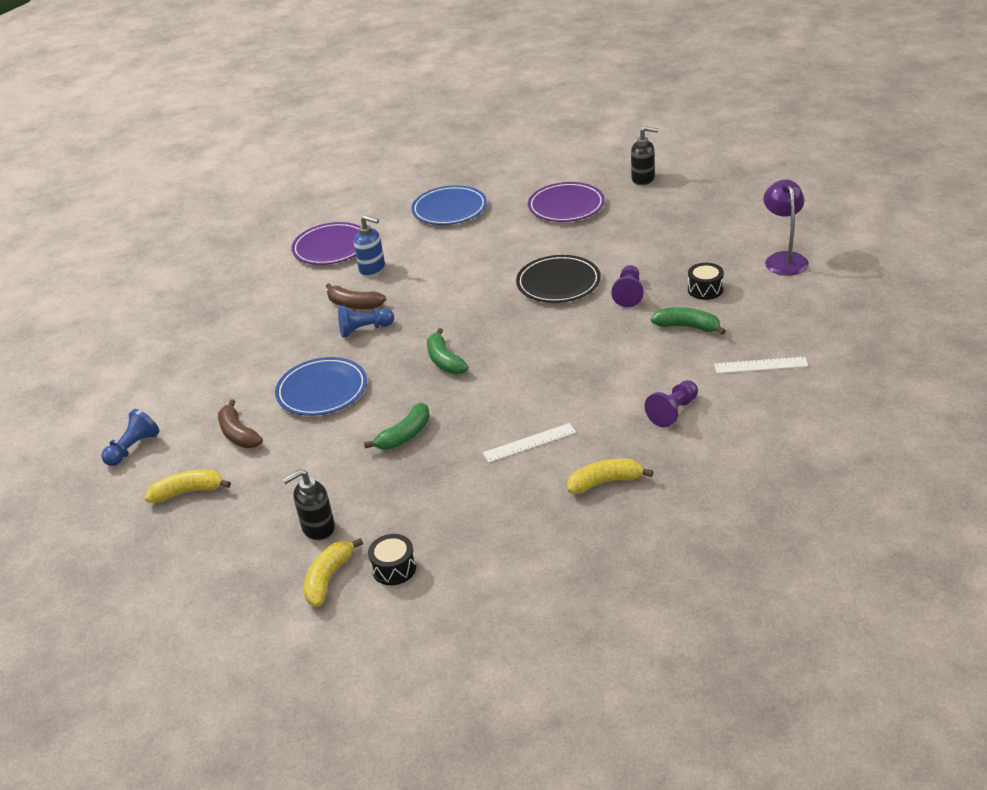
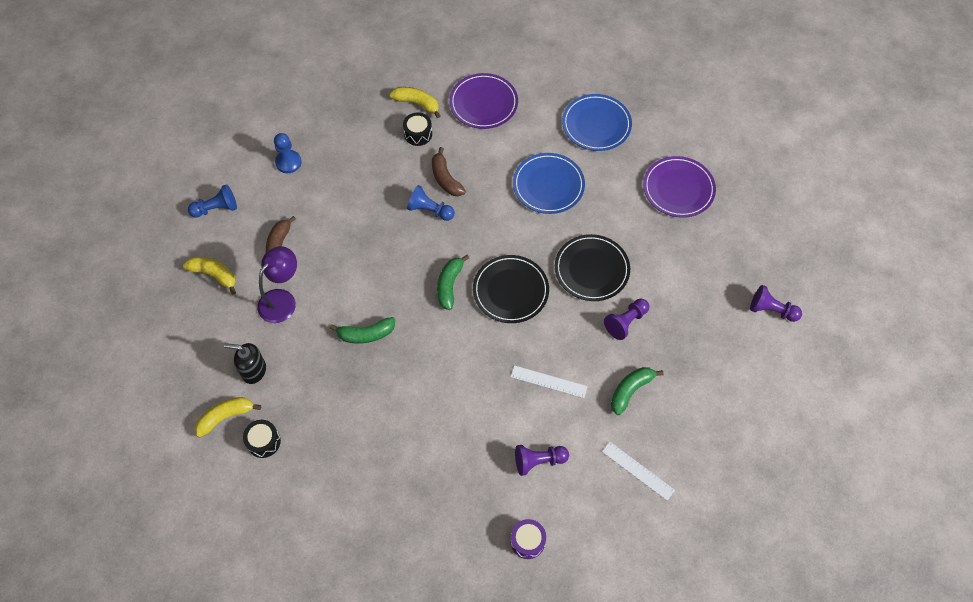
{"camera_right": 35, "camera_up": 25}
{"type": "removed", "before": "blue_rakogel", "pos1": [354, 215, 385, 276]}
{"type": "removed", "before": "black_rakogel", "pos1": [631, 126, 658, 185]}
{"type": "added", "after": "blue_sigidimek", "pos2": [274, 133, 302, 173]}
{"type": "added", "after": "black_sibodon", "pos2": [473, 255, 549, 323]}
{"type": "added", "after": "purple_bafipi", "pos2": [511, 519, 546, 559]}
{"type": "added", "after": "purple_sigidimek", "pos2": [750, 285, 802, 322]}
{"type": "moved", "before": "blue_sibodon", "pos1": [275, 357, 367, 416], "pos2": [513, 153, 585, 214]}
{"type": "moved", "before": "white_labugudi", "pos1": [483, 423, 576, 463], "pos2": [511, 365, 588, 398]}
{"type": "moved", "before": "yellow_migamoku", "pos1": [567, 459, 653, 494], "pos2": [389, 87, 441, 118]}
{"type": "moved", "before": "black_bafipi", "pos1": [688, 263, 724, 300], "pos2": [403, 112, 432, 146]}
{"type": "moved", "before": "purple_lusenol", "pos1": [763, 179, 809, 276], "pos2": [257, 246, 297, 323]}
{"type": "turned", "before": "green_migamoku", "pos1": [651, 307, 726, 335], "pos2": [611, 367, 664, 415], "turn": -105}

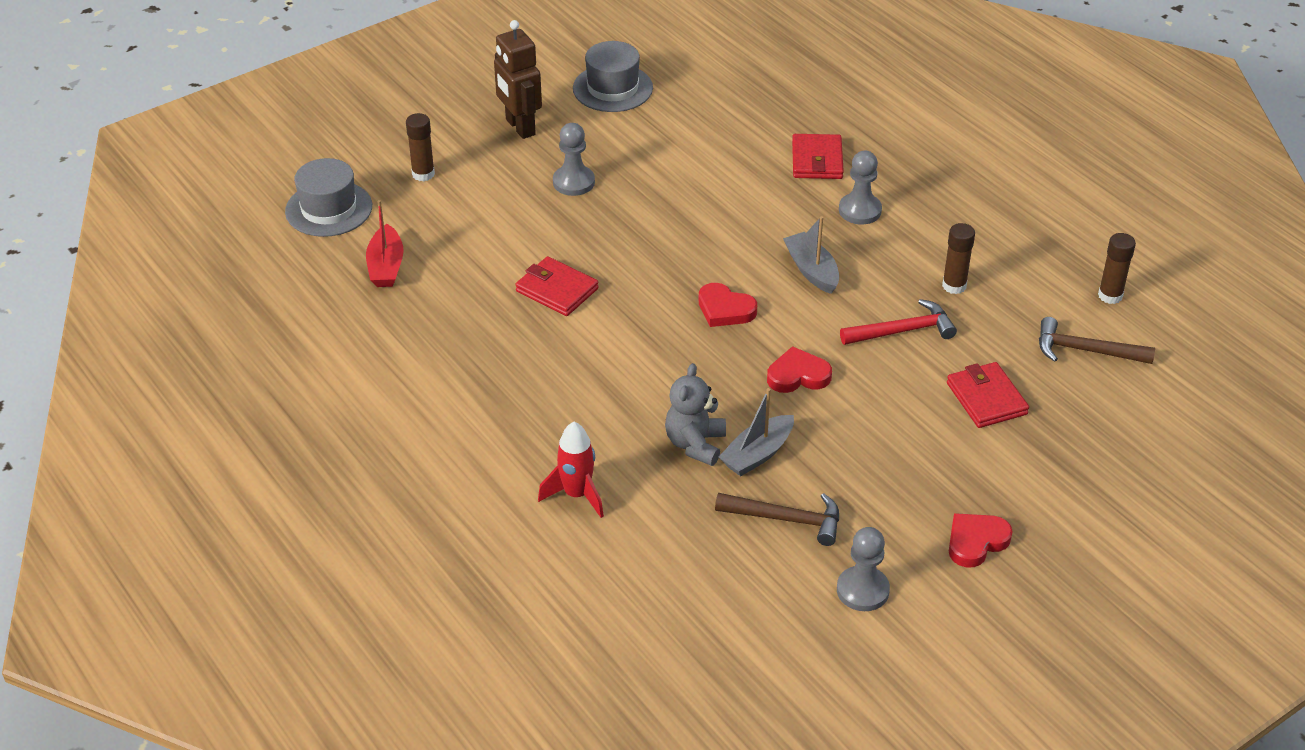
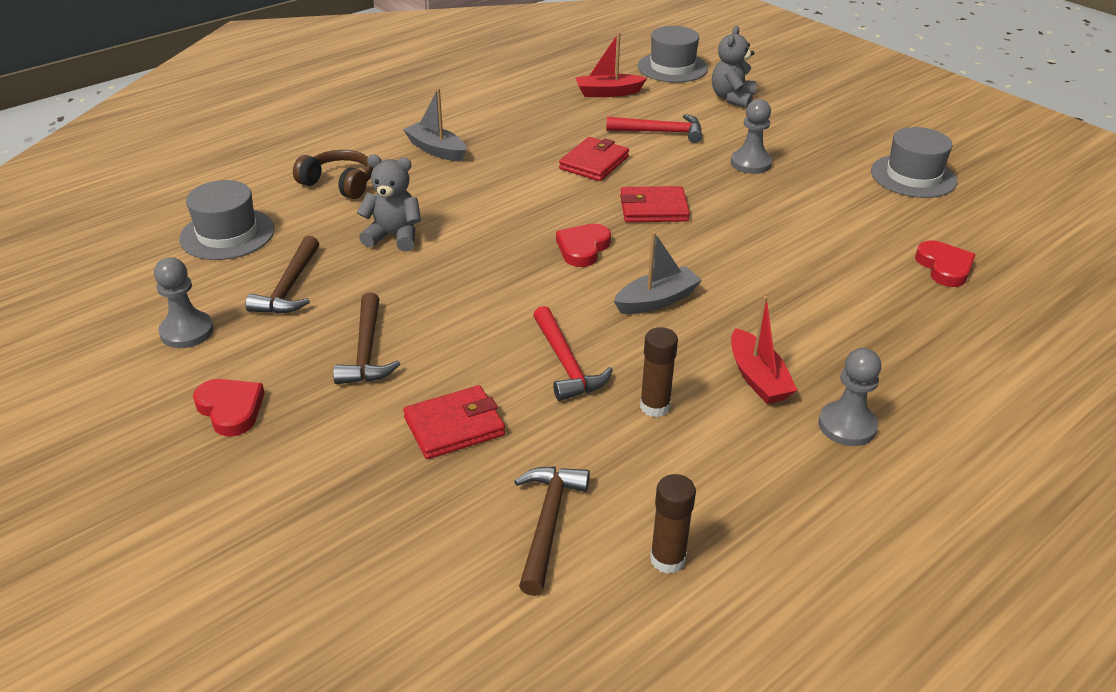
{"camera_right": 85, "camera_up": -5}
{"type": "removed", "before": "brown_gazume", "pos1": [494, 20, 542, 139]}
{"type": "added", "after": "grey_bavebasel", "pos2": [179, 180, 275, 260]}
{"type": "added", "after": "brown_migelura", "pos2": [333, 292, 400, 384]}
{"type": "added", "after": "red_migelura", "pos2": [606, 114, 702, 143]}
{"type": "added", "after": "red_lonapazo", "pos2": [731, 296, 797, 404]}
{"type": "moved", "before": "grey_lonapazo", "pos1": [719, 388, 794, 476], "pos2": [403, 88, 466, 162]}
{"type": "moved", "before": "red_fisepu", "pos1": [767, 346, 832, 393], "pos2": [915, 241, 976, 287]}
{"type": "moved", "before": "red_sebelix", "pos1": [792, 134, 844, 179], "pos2": [620, 186, 690, 222]}
{"type": "moved", "before": "grey_sigidimek", "pos1": [839, 151, 882, 224], "pos2": [818, 348, 881, 446]}
{"type": "replaced", "before": "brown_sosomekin", "after": "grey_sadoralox", "pos1": [406, 113, 435, 182], "pos2": [712, 26, 756, 108]}
{"type": "replaced", "before": "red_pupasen", "after": "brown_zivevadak", "pos1": [538, 422, 604, 518], "pos2": [293, 150, 373, 199]}

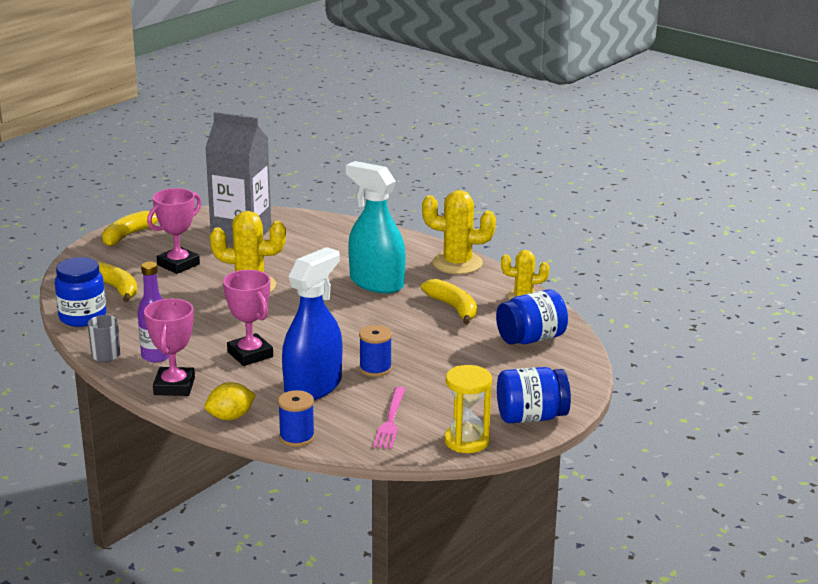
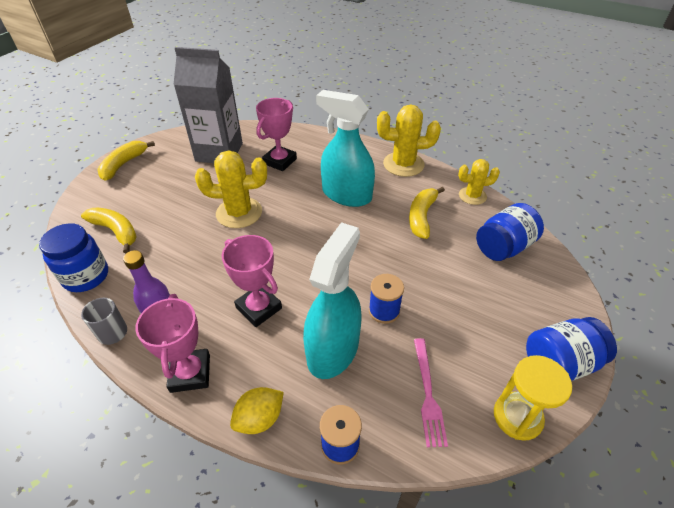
{"camera_right": -10, "camera_up": 20}
{"type": "moved", "before": "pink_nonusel", "pos1": [147, 188, 202, 274], "pos2": [256, 98, 297, 171]}
{"type": "recoloured", "before": "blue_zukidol", "after": "turquoise_zukidol", "pos1": [282, 247, 342, 400], "pos2": [303, 222, 361, 379]}
{"type": "turned", "before": "yellow_migamoku", "pos1": [421, 279, 477, 324], "pos2": [409, 187, 445, 239], "turn": -120}

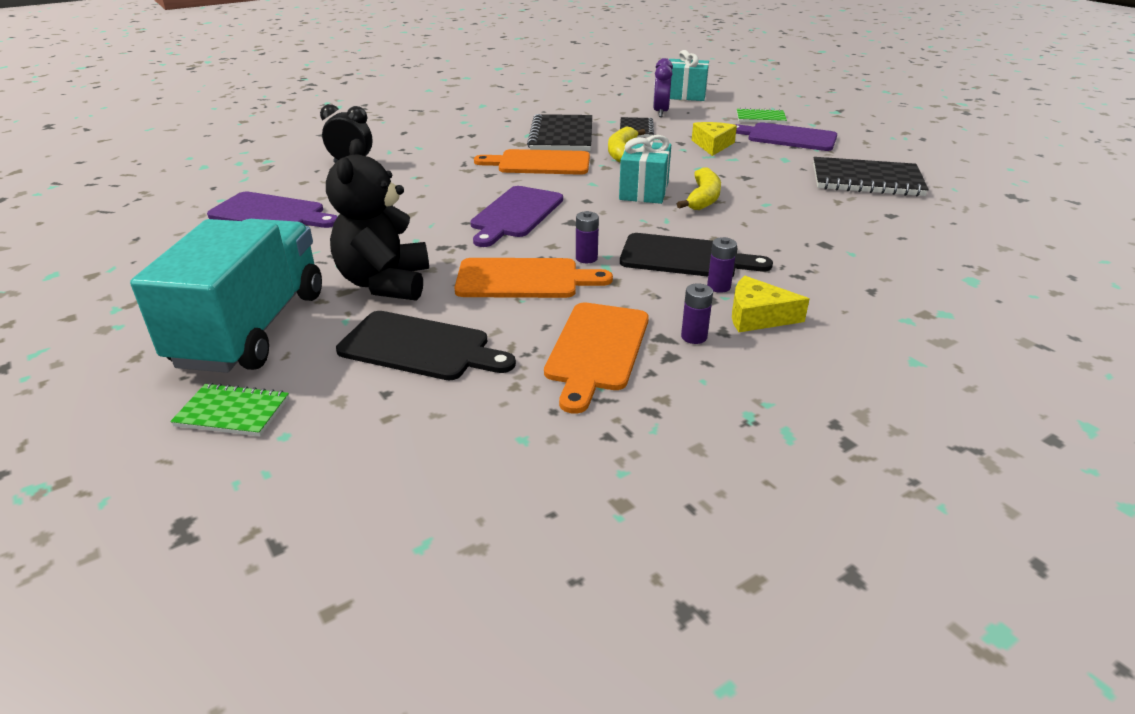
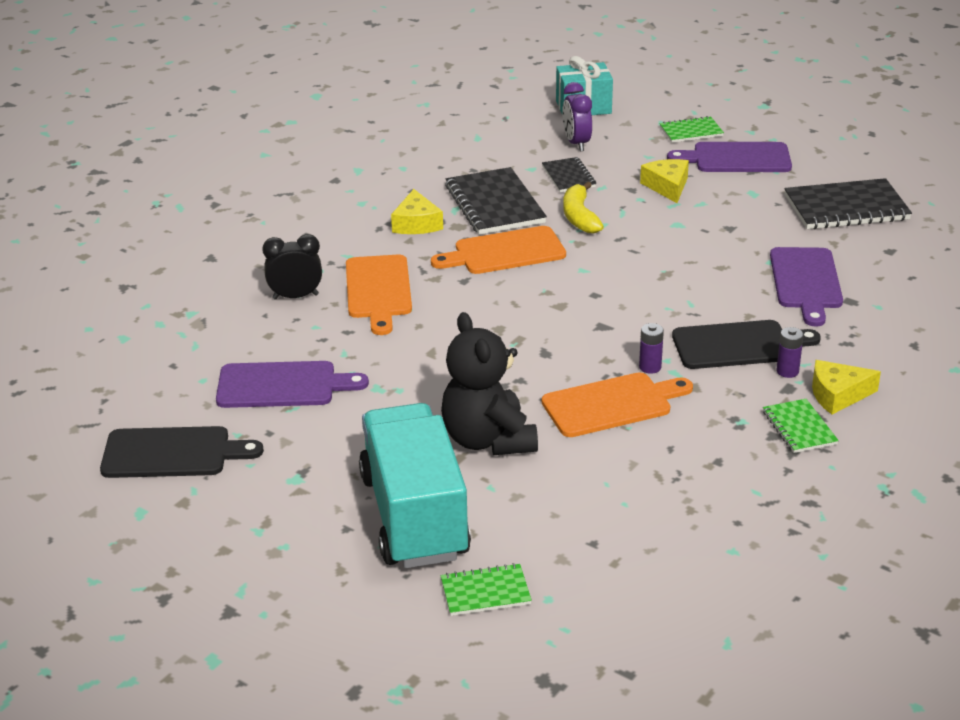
{"camera_right": -20, "camera_up": 0}
{"type": "removed", "before": "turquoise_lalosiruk", "pos1": [619, 135, 671, 204]}
{"type": "removed", "before": "yellow_migamoku", "pos1": [677, 167, 721, 210]}
{"type": "added", "after": "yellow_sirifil", "pos2": [391, 189, 443, 234]}
{"type": "moved", "before": "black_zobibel", "pos1": [336, 311, 516, 380], "pos2": [100, 426, 264, 478]}
{"type": "moved", "before": "purple_zobibel", "pos1": [470, 186, 563, 247], "pos2": [770, 247, 843, 327]}
{"type": "moved", "before": "orange_zobibel", "pos1": [544, 302, 649, 414], "pos2": [346, 255, 412, 335]}
{"type": "replaced", "before": "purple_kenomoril", "after": "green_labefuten", "pos1": [681, 283, 713, 344], "pos2": [763, 399, 839, 453]}

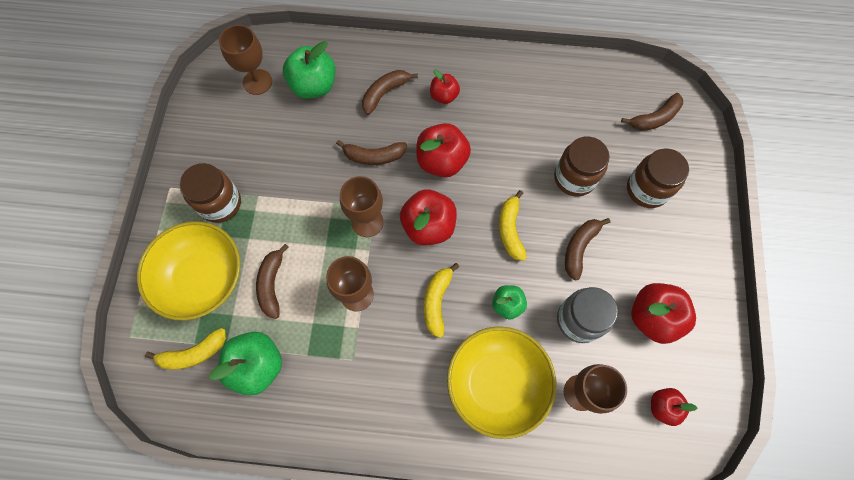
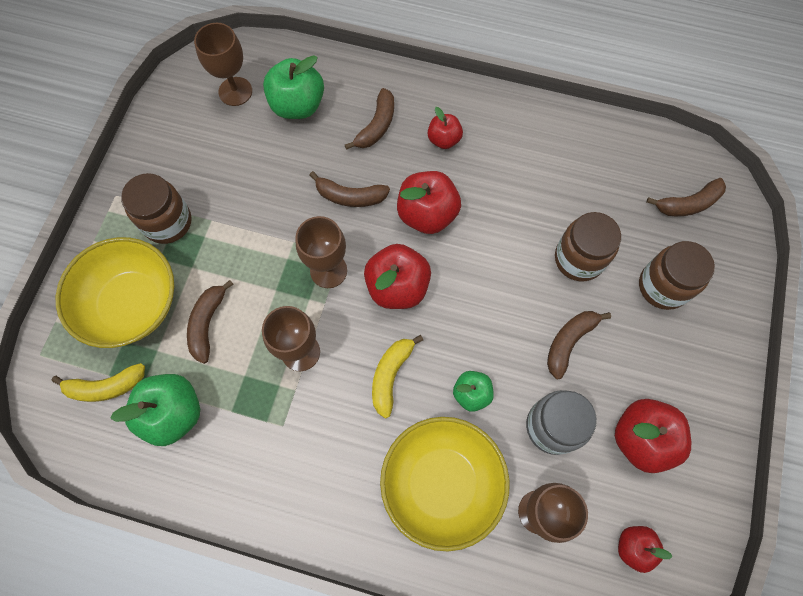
{"camera_right": 10, "camera_up": 0}
{"type": "removed", "before": "yellow_migamoku", "pos1": [499, 190, 527, 261]}
{"type": "turned", "before": "brown_migamoku", "pos1": [362, 70, 418, 115], "pos2": [345, 88, 394, 150], "turn": 150}

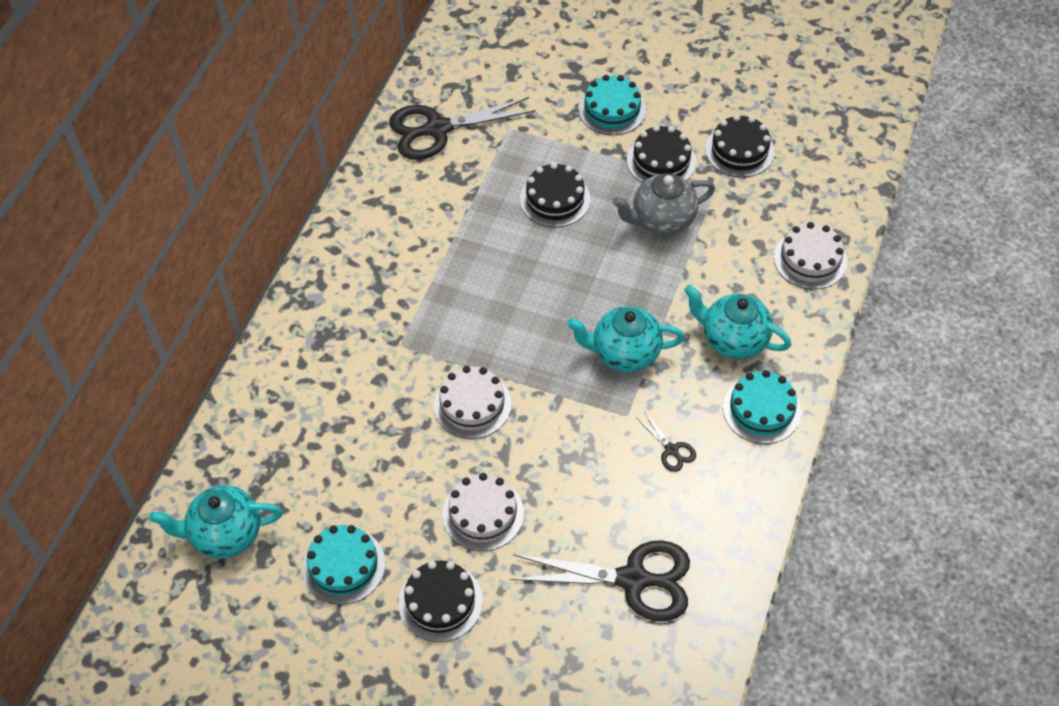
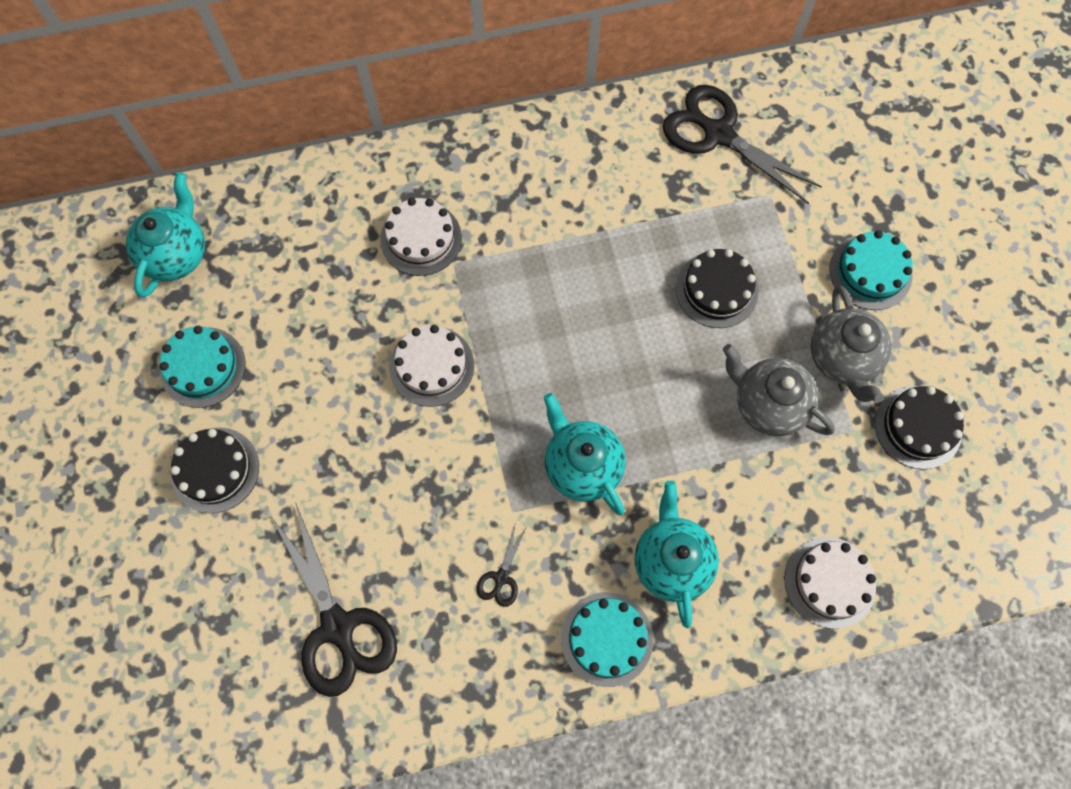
{"camera_right": 55, "camera_up": 15}
{"type": "moved", "before": "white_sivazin", "pos1": [443, 473, 524, 551], "pos2": [381, 198, 462, 276]}
{"type": "replaced", "before": "black_sivazin", "after": "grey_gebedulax", "pos1": [627, 125, 696, 183], "pos2": [811, 286, 892, 403]}
{"type": "turned", "before": "turquoise_gebedulax", "pos1": [149, 485, 283, 559], "pos2": [126, 172, 205, 297], "turn": 60}

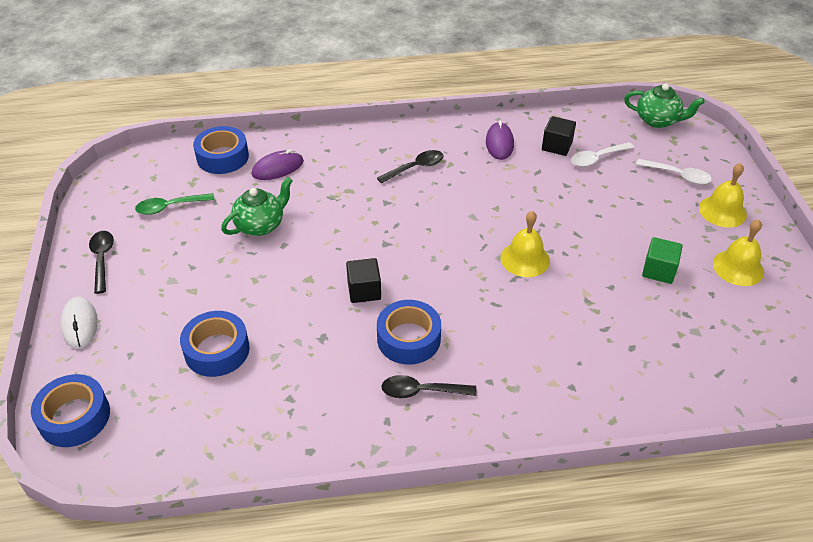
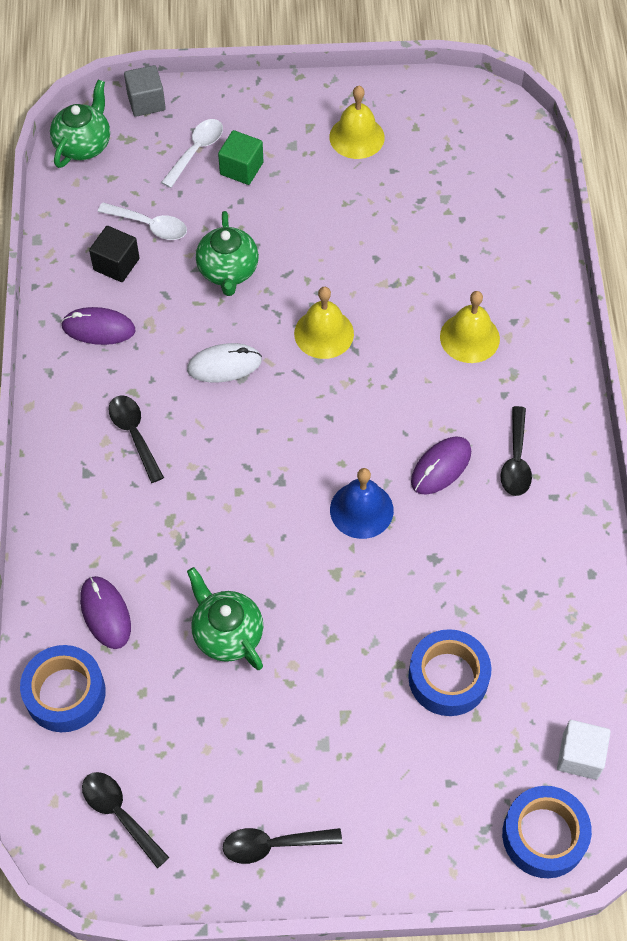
{"camera_right": -85, "camera_up": 15}
{"type": "removed", "before": "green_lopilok", "pos1": [135, 193, 215, 215]}
{"type": "added", "after": "black_lopilok", "pos2": [82, 772, 170, 868]}
{"type": "added", "after": "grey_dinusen", "pos2": [124, 65, 166, 117]}
{"type": "added", "after": "green_gebedulax", "pos2": [196, 211, 259, 296]}
{"type": "added", "after": "white_dinusen", "pos2": [557, 720, 611, 780]}
{"type": "moved", "before": "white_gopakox", "pos1": [61, 297, 98, 349], "pos2": [187, 343, 262, 382]}
{"type": "moved", "before": "green_dinusen", "pos1": [642, 237, 683, 284], "pos2": [218, 130, 264, 185]}
{"type": "moved", "before": "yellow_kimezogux", "pos1": [699, 163, 747, 227], "pos2": [440, 291, 500, 363]}
{"type": "replaced", "before": "black_dinusen", "after": "blue_kimezogux", "pos1": [346, 258, 381, 303], "pos2": [330, 468, 394, 539]}
{"type": "replaced", "before": "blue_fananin", "after": "purple_gopakox", "pos1": [377, 300, 441, 365], "pos2": [411, 437, 471, 495]}
{"type": "turned", "before": "white_lopilok", "pos1": [571, 142, 634, 167], "pos2": [98, 202, 187, 240], "turn": -45}

